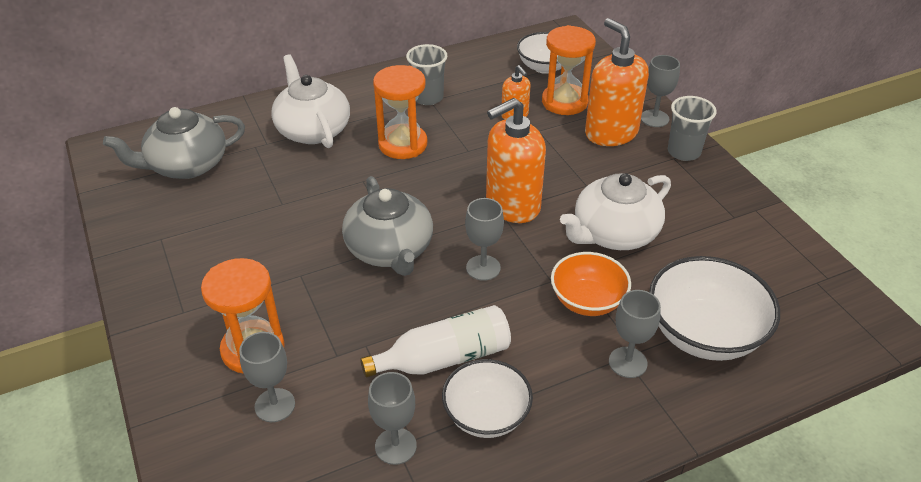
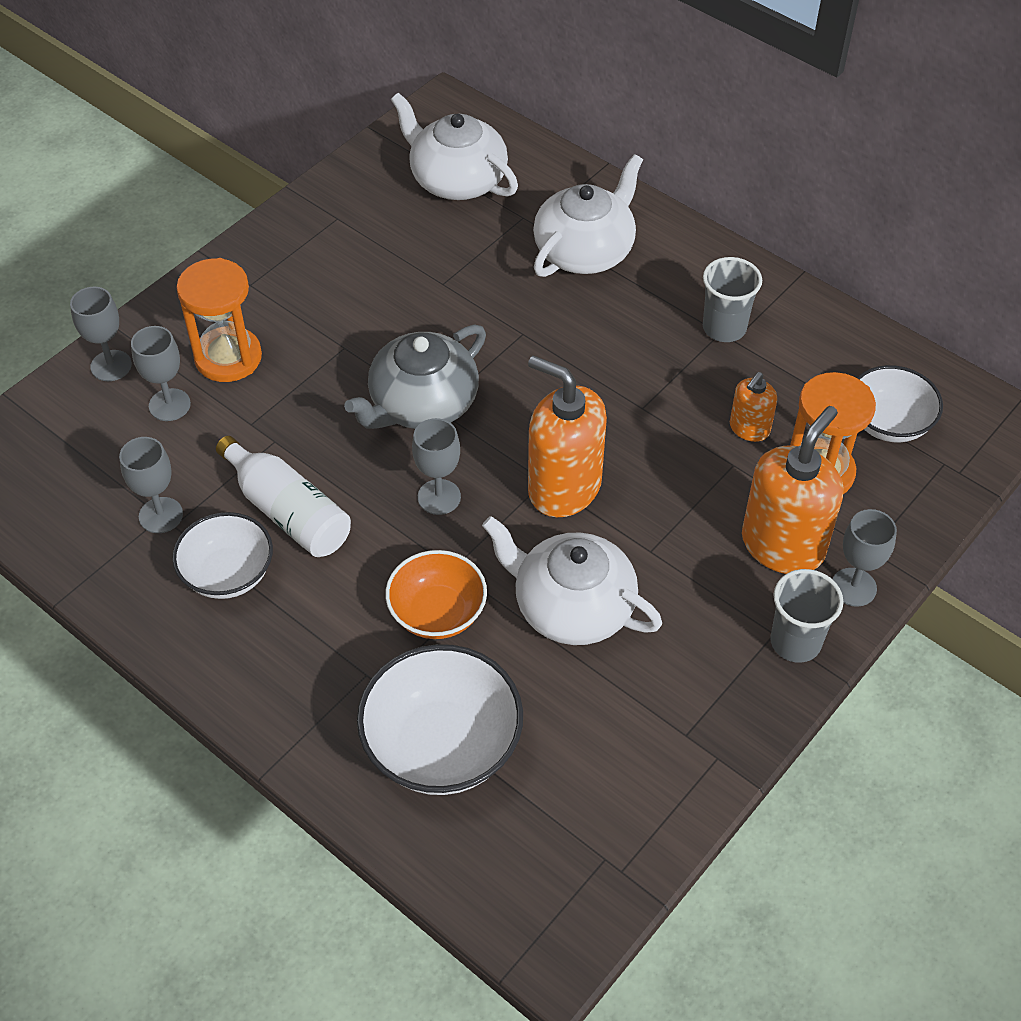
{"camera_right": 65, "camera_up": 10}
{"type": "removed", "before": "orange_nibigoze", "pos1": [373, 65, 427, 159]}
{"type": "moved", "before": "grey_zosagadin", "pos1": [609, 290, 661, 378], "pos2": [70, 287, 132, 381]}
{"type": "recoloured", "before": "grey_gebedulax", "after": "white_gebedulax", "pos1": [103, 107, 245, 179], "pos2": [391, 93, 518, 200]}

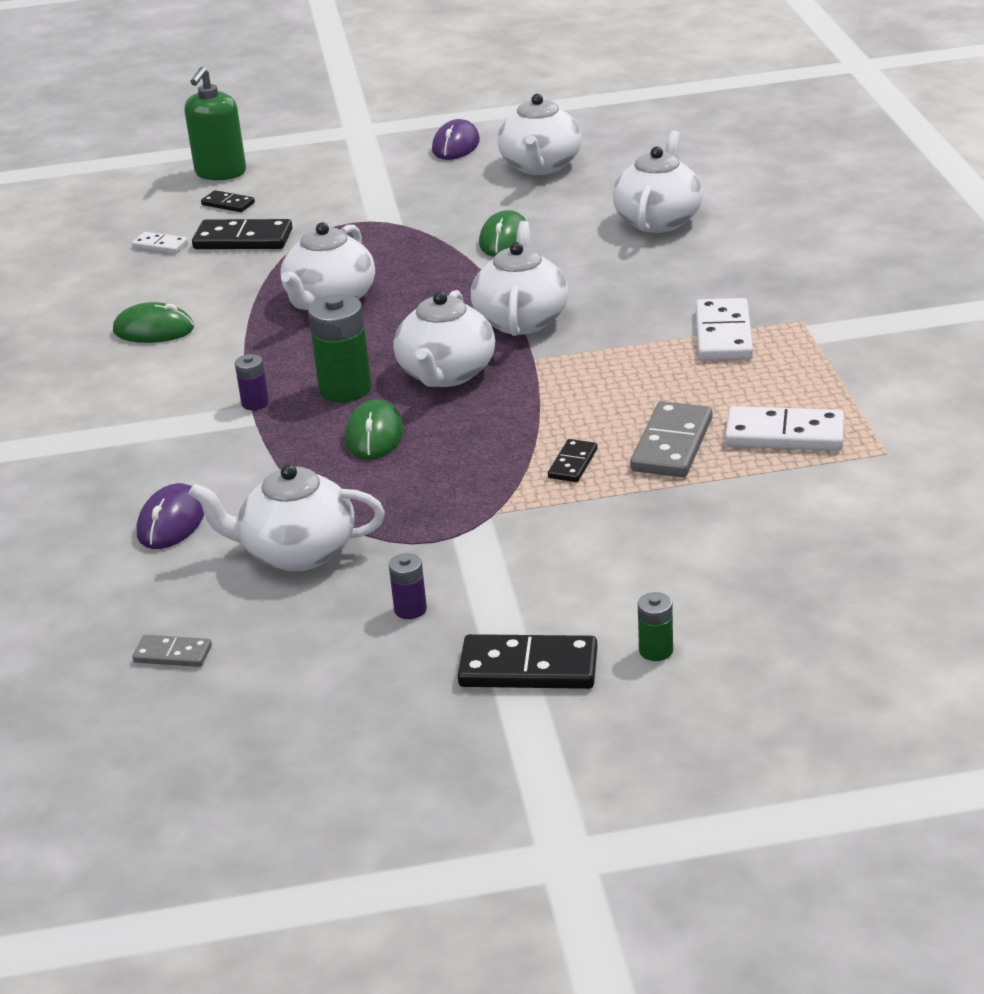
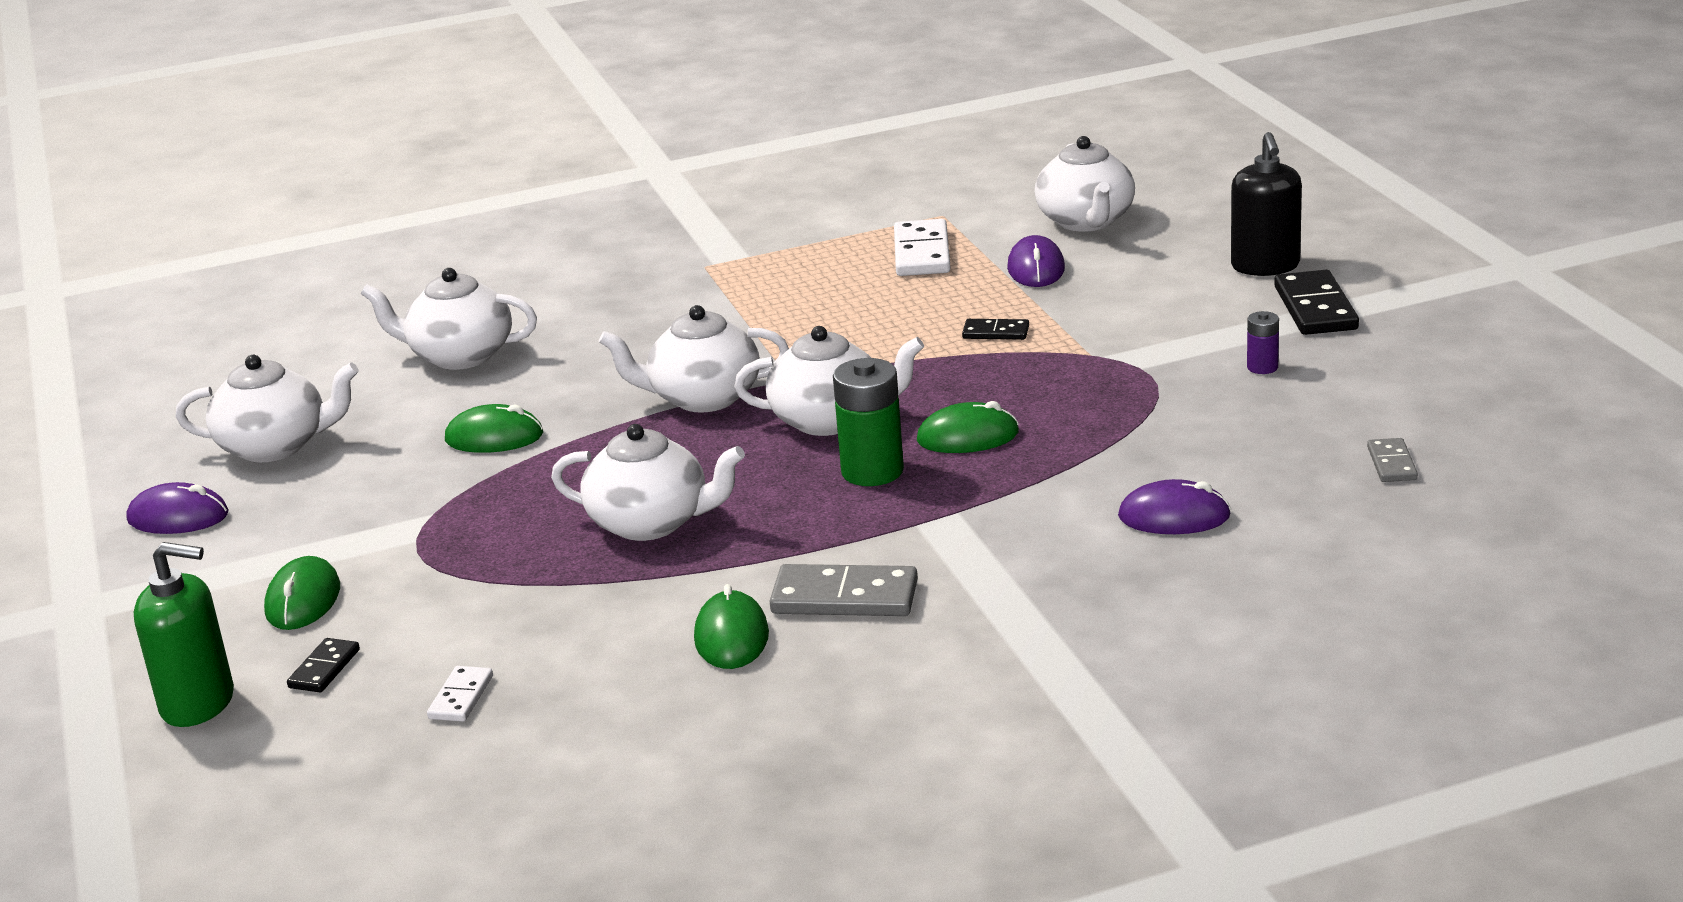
{"camera_right": -100, "camera_up": -5}
{"type": "removed", "before": "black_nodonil", "pos1": [192, 219, 292, 249]}
{"type": "removed", "before": "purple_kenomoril", "pos1": [235, 354, 269, 410]}
{"type": "removed", "before": "white_nodonil", "pos1": [696, 298, 753, 361]}
{"type": "added", "after": "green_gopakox", "pos2": [264, 556, 340, 630]}
{"type": "added", "after": "purple_gopakox", "pos2": [1007, 235, 1065, 287]}
{"type": "moved", "before": "white_gebedulax", "pos1": [189, 464, 385, 571], "pos2": [1035, 136, 1135, 232]}
{"type": "moved", "before": "grey_nodonil", "pos1": [630, 401, 712, 477], "pos2": [769, 564, 918, 616]}
{"type": "replaced", "before": "green_kenomoril", "after": "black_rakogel", "pos1": [638, 592, 673, 661], "pos2": [1231, 132, 1302, 276]}

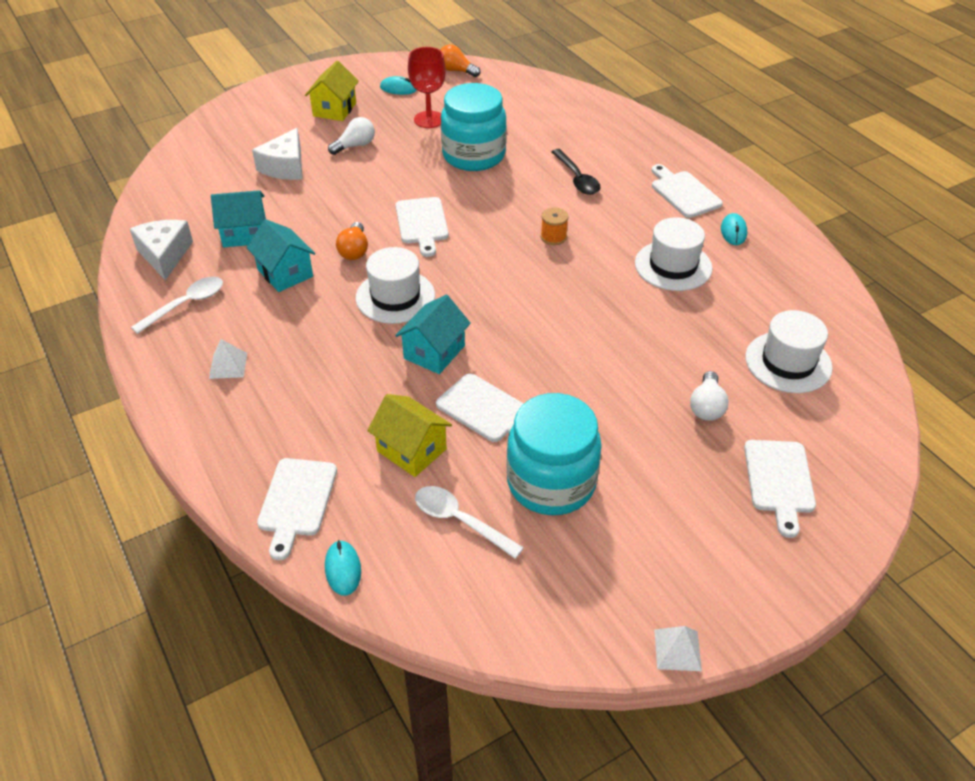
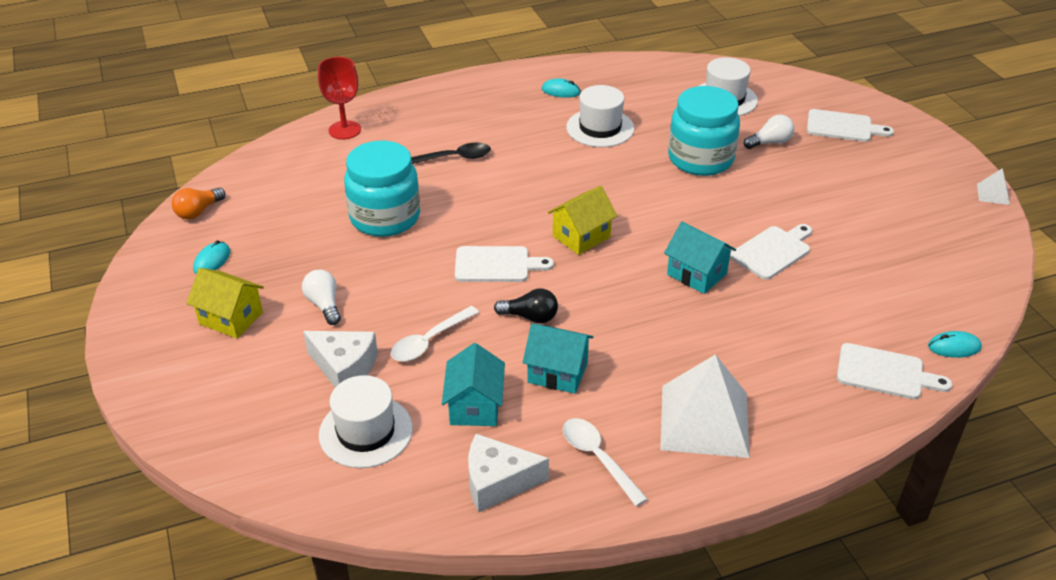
{"camera_right": -80, "camera_up": -5}
{"type": "removed", "before": "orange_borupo", "pos1": [541, 208, 568, 245]}
{"type": "removed", "before": "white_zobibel", "pos1": [652, 164, 723, 218]}
{"type": "moved", "before": "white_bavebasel", "pos1": [355, 247, 435, 324], "pos2": [319, 375, 413, 468]}
{"type": "moved", "before": "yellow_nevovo", "pos1": [367, 394, 452, 477], "pos2": [548, 186, 617, 255]}
{"type": "moved", "before": "red_zosagadin", "pos1": [408, 47, 446, 128], "pos2": [318, 57, 361, 139]}
{"type": "moved", "before": "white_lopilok", "pos1": [415, 486, 524, 559], "pos2": [391, 306, 479, 362]}
{"type": "moved", "before": "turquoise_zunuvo", "pos1": [506, 393, 602, 515], "pos2": [668, 86, 740, 176]}
{"type": "recoloured", "before": "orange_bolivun", "after": "black_bolivun", "pos1": [336, 222, 368, 260], "pos2": [494, 288, 558, 323]}
{"type": "turned", "before": "turquoise_nevovo", "pos1": [247, 219, 315, 292], "pos2": [523, 324, 593, 394], "turn": 45}
{"type": "turned", "before": "white_bolivun", "pos1": [690, 371, 729, 421], "pos2": [744, 115, 794, 149], "turn": -45}
{"type": "resized", "before": "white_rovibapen", "pos1": [209, 339, 247, 379], "pos2": [660, 354, 750, 458], "scale": 2.33}

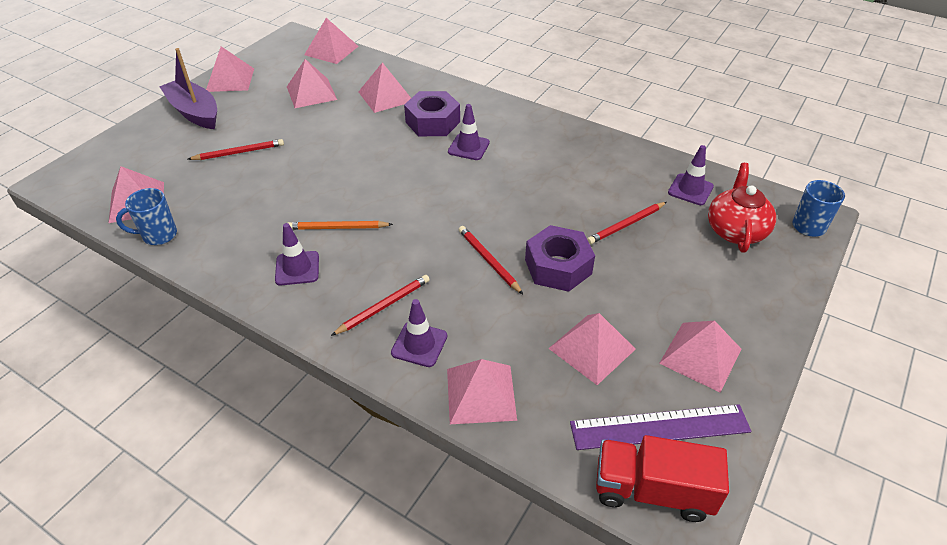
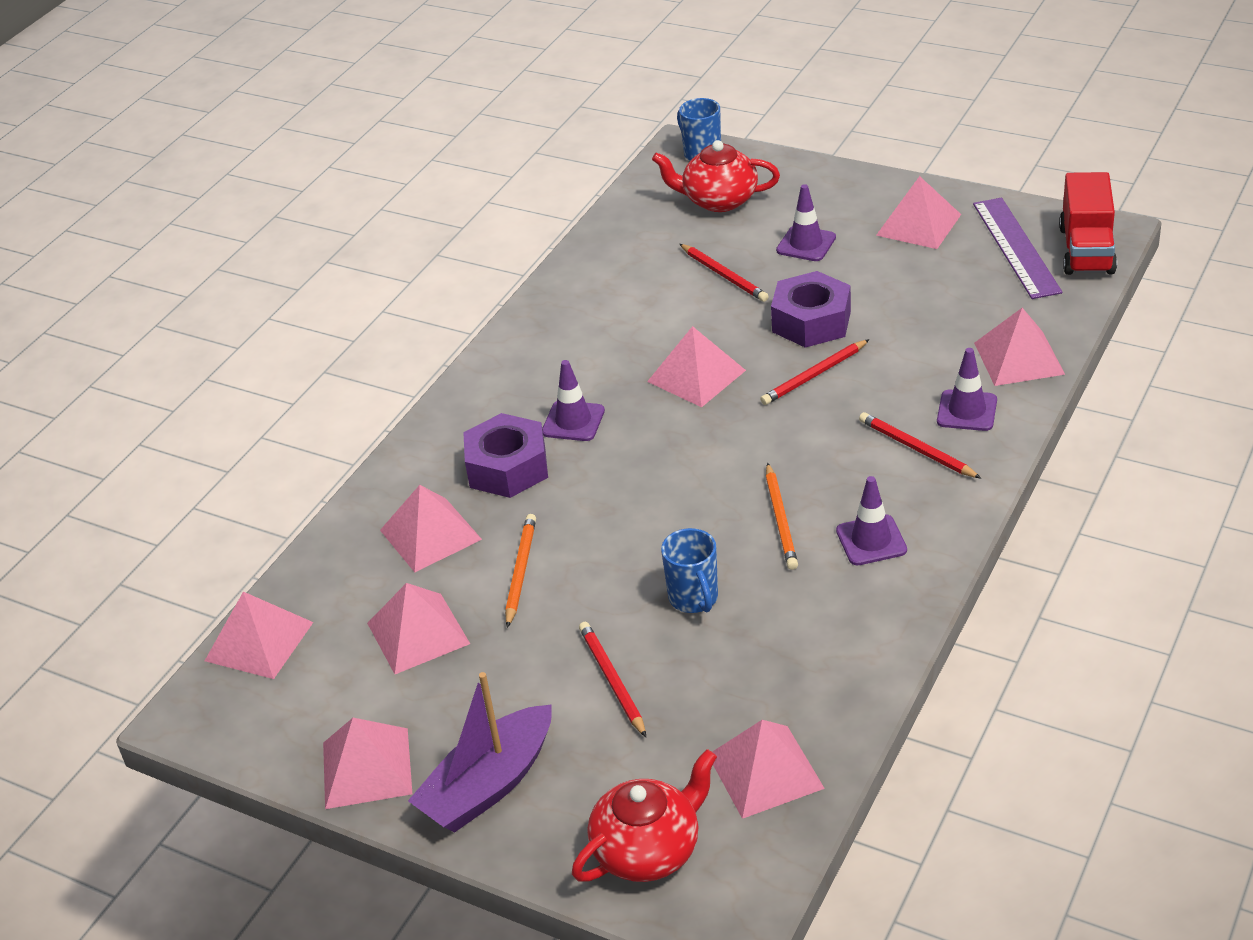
{"camera_right": -90, "camera_up": -5}
{"type": "added", "after": "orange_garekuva", "pos2": [505, 514, 536, 628]}
{"type": "added", "after": "red_gebedulax", "pos2": [572, 749, 717, 882]}
{"type": "moved", "before": "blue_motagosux", "pos1": [116, 188, 177, 245], "pos2": [661, 528, 718, 613]}
{"type": "moved", "before": "pink_rovibapen", "pos1": [548, 313, 636, 385], "pos2": [647, 326, 746, 407]}
{"type": "moved", "before": "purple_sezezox", "pos1": [668, 145, 714, 205], "pos2": [776, 184, 836, 261]}

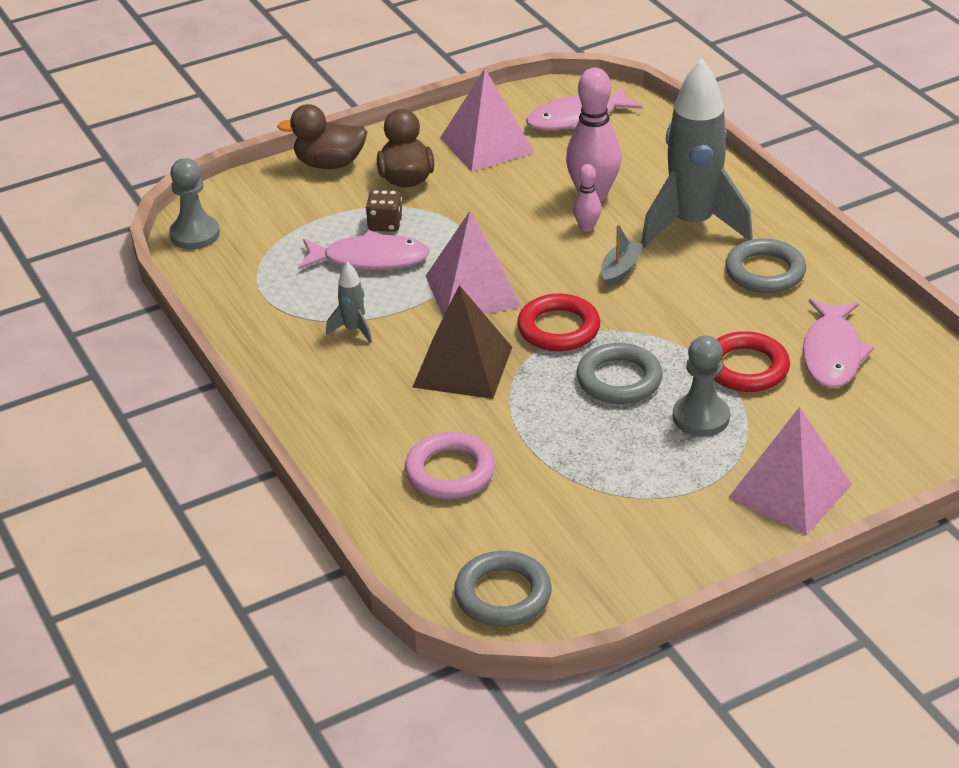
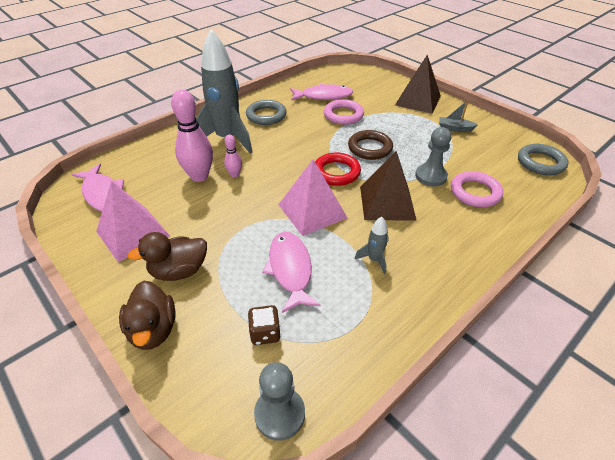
{"camera_right": -105, "camera_up": 5}
{"type": "moved", "before": "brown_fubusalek", "pos1": [366, 190, 403, 232], "pos2": [248, 305, 280, 345]}
{"type": "moved", "before": "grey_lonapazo", "pos1": [601, 224, 643, 288], "pos2": [439, 100, 478, 132]}
{"type": "moved", "before": "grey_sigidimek", "pos1": [673, 336, 730, 437], "pos2": [415, 127, 451, 186]}
{"type": "recoloured", "before": "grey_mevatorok", "after": "brown_mevatorok", "pos1": [577, 343, 663, 404], "pos2": [348, 130, 393, 160]}
{"type": "recoloured", "before": "red_mevatorok", "after": "pink_mevatorok", "pos1": [714, 331, 790, 392], "pos2": [324, 99, 364, 125]}
{"type": "recoloured", "before": "pink_rovibapen", "after": "brown_rovibapen", "pos1": [728, 407, 852, 535], "pos2": [395, 55, 441, 113]}

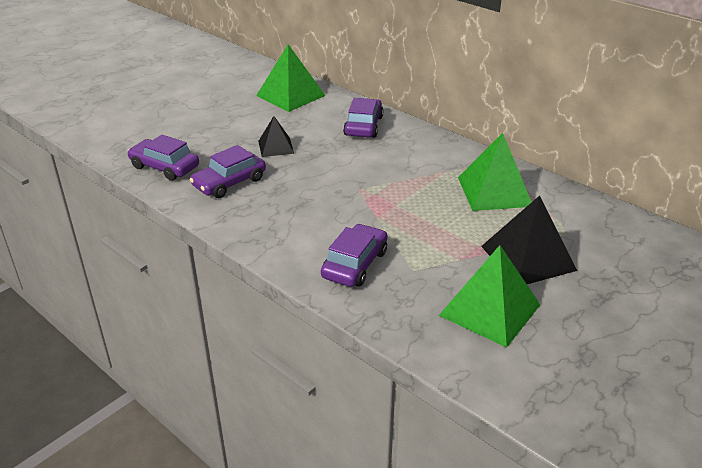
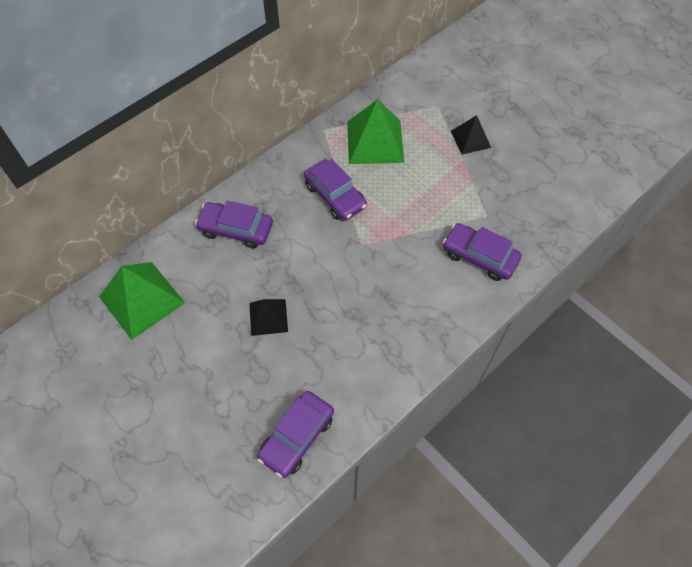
{"camera_right": -85, "camera_up": 25}
{"type": "removed", "before": "green_rovibapen", "pos1": [439, 245, 540, 348]}
{"type": "moved", "before": "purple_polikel", "pos1": [190, 145, 266, 198], "pos2": [304, 159, 367, 221]}
{"type": "resized", "before": "black_rovibapen", "pos1": [481, 196, 577, 284], "pos2": [451, 115, 491, 154], "scale": 0.58}

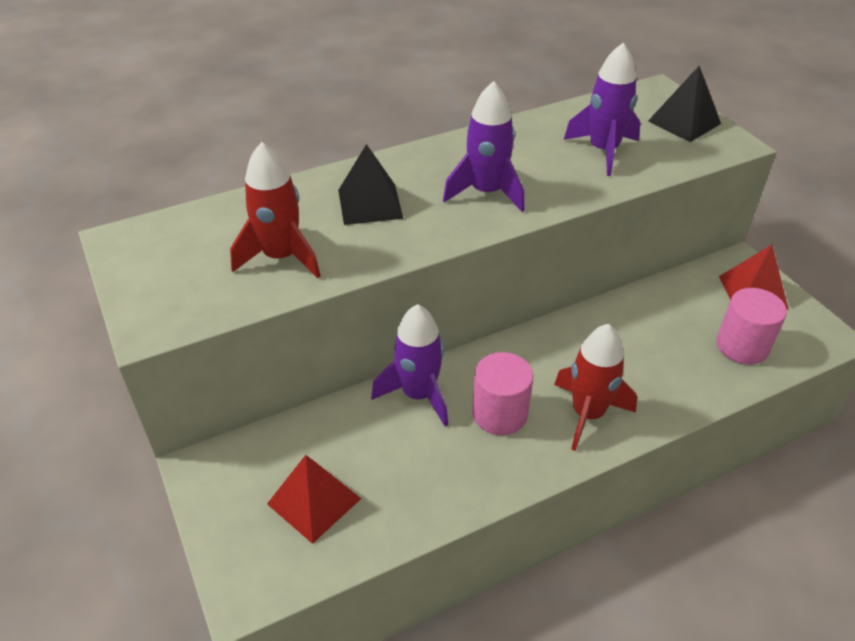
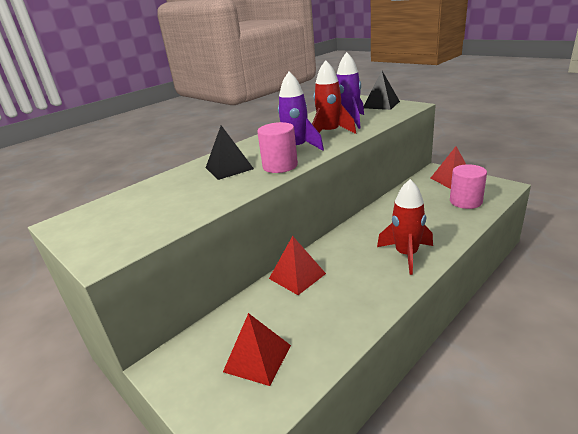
{"camera_right": -15, "camera_up": -15}
{"type": "moved", "before": "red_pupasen", "pos1": [230, 142, 321, 278], "pos2": [312, 60, 356, 134]}
{"type": "moved", "before": "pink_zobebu", "pos1": [472, 352, 533, 435], "pos2": [257, 122, 298, 173]}
{"type": "replaced", "before": "purple_pupasen", "after": "red_rovibapen", "pos1": [371, 304, 448, 427], "pos2": [269, 236, 326, 295]}

